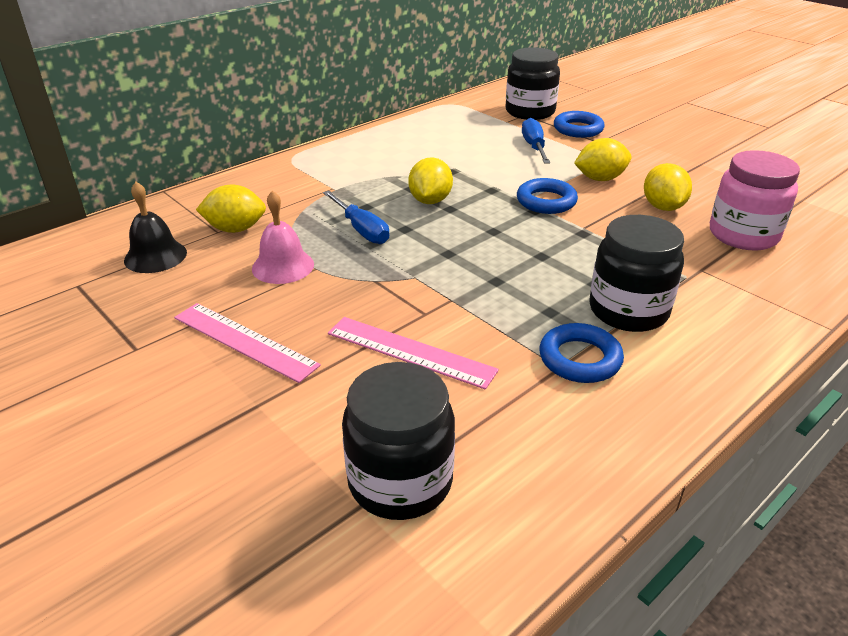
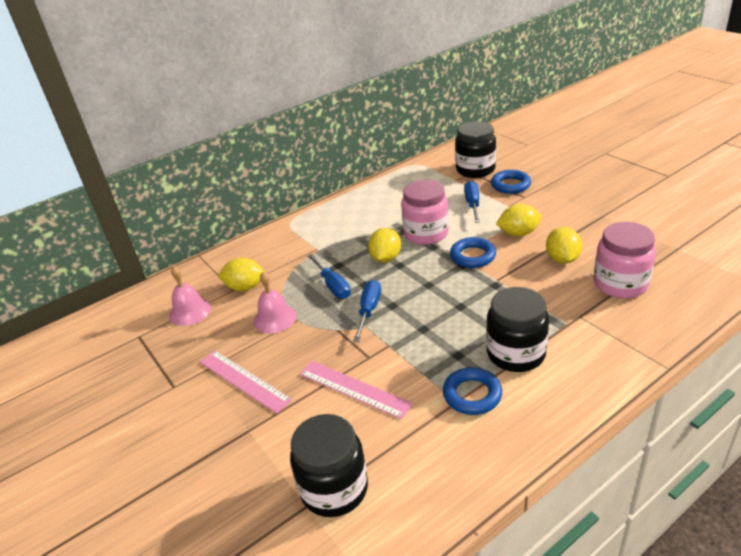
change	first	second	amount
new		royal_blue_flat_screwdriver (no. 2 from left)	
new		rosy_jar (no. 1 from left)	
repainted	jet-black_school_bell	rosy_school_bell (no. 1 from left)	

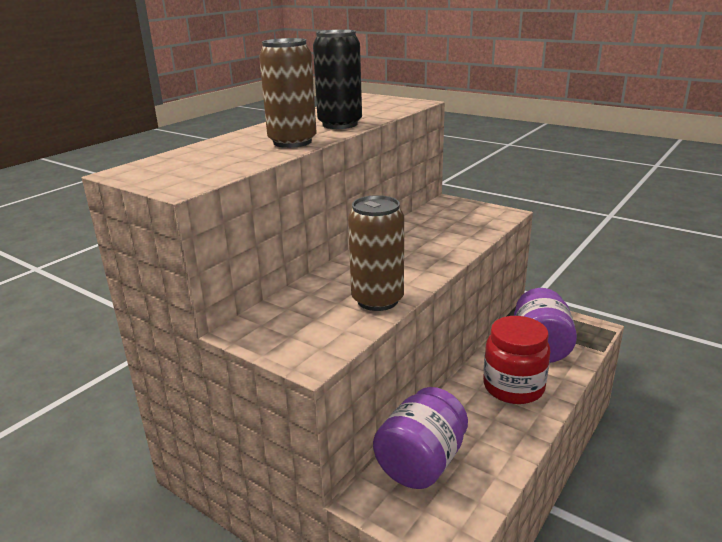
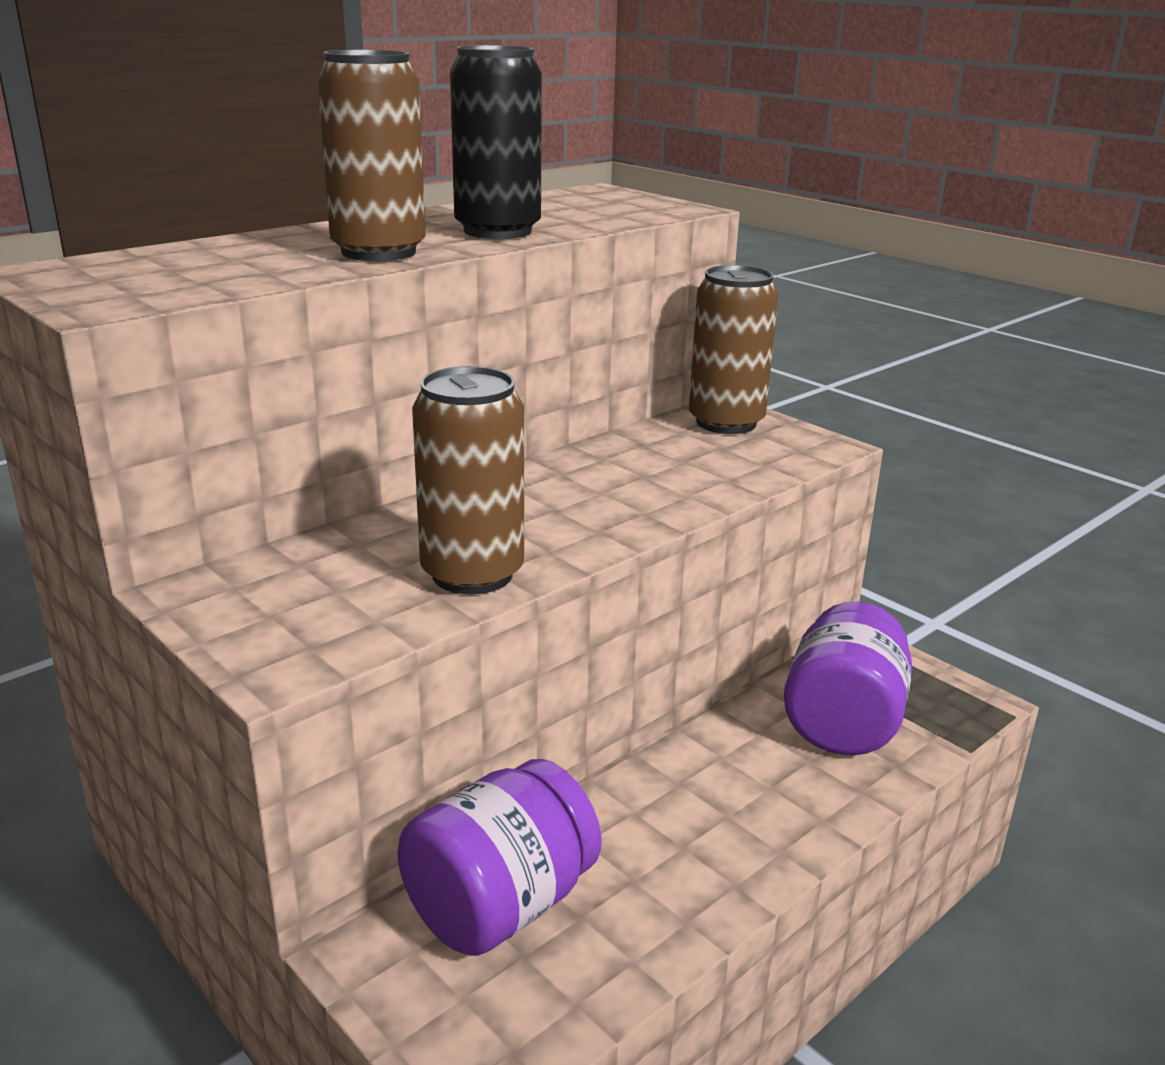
change	first	second	amount
gone	red_jar		
new		brown_soda_can (no. 3 from left)	

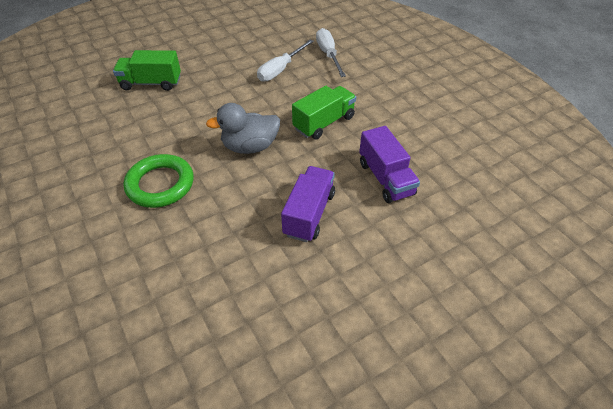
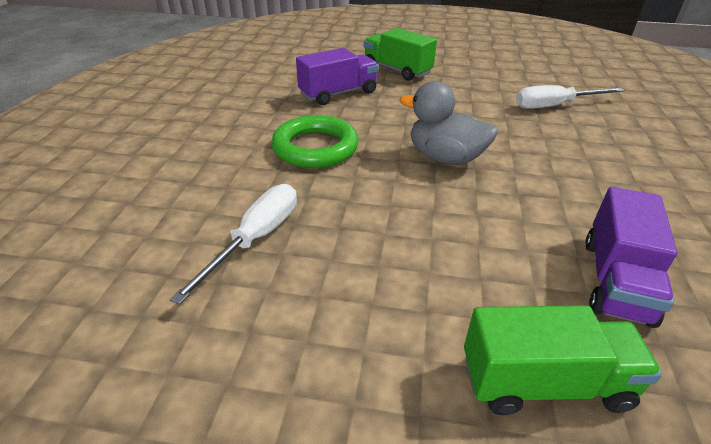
change	first	second	amount
shifted	violet_toy_truck (no. 1 from left)		
shifted	leaf-green_toy_truck (no. 2 from left)		
shifted	pure_white_flat_screwdriver (no. 2 from left in the first image)	pure_white_flat_screwdriver (no. 1 from left)	

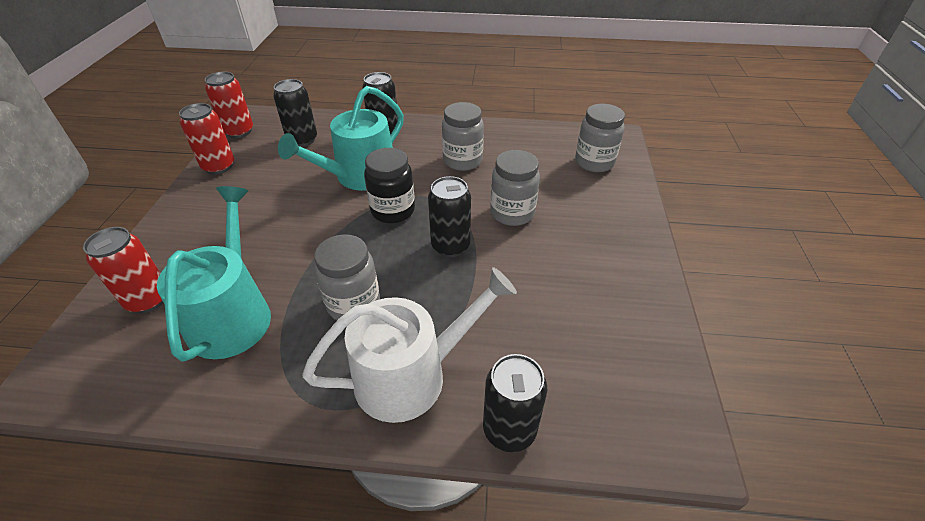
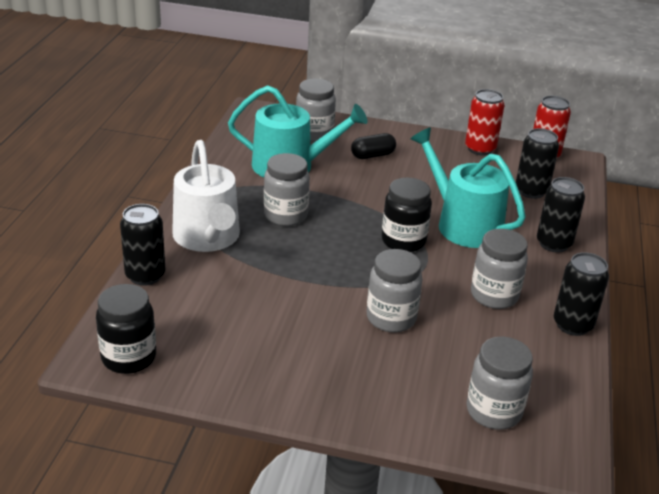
change	first	second	amount
new		jet-black_jar (no. 1 from left)	
new		jet-black_pill	
shifted	jet-black_soda_can (no. 3 from left in the first image)	jet-black_soda_can (no. 4 from left)	
swapped	red_soda_can (no. 1 from left)	gray_jar (no. 2 from left)	

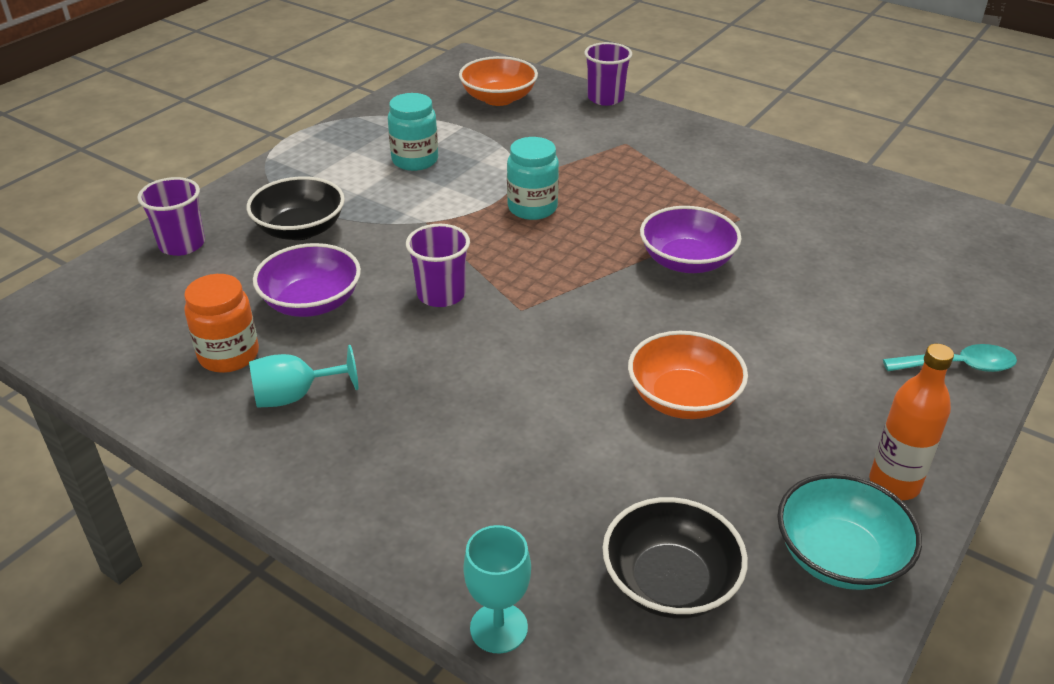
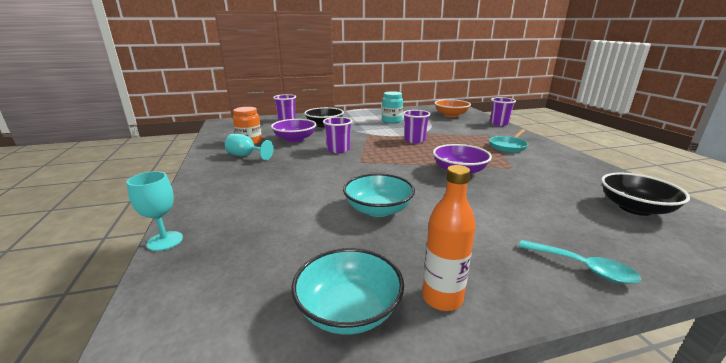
change	first	second	amount
new		teal_frying_pan	
shifted	jet-black_bowl (no. 2 from left)		
swapped	teal_jar (no. 2 from left)	violet_cup (no. 3 from left)	
repainted	orange-coloured_bowl (no. 2 from left)	teal_bowl (no. 2 from left)	

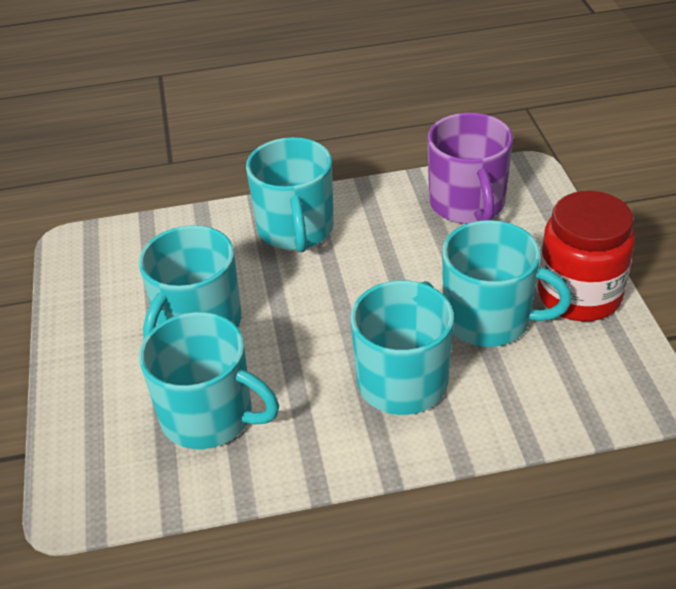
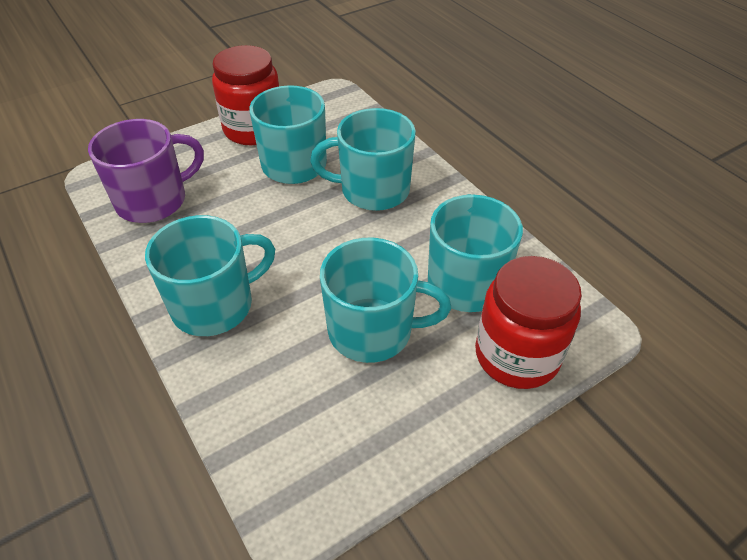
change	first	second	amount
new		red_jar (no. 2 from left)	

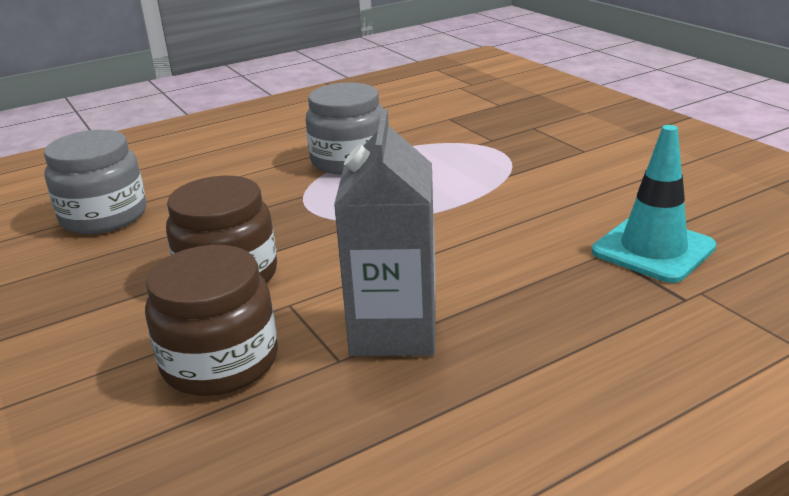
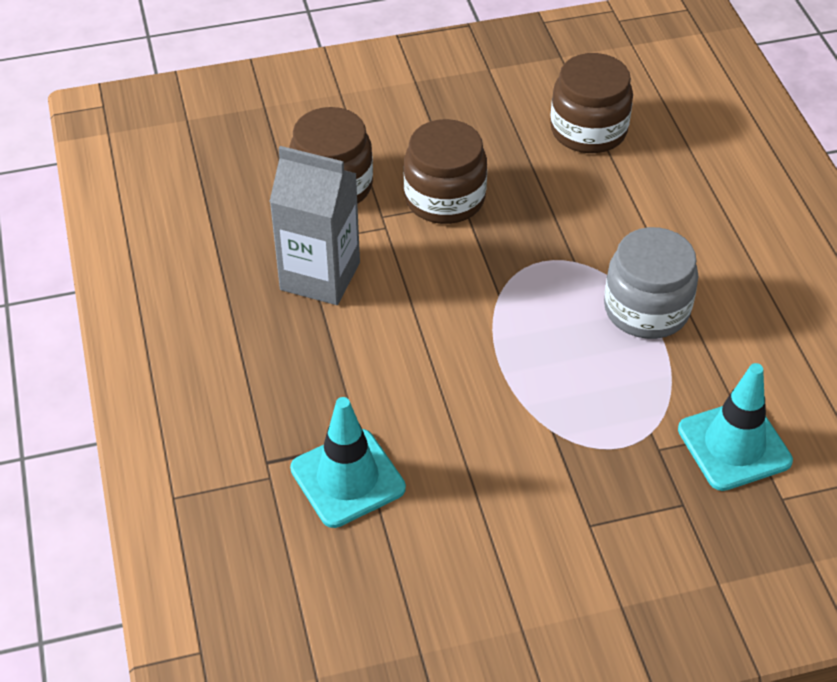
change	first	second	amount
new		teal_safety_cone (no. 2 from left)	
repainted	gray_jar (no. 1 from left)	brown_jar (no. 3 from left)	

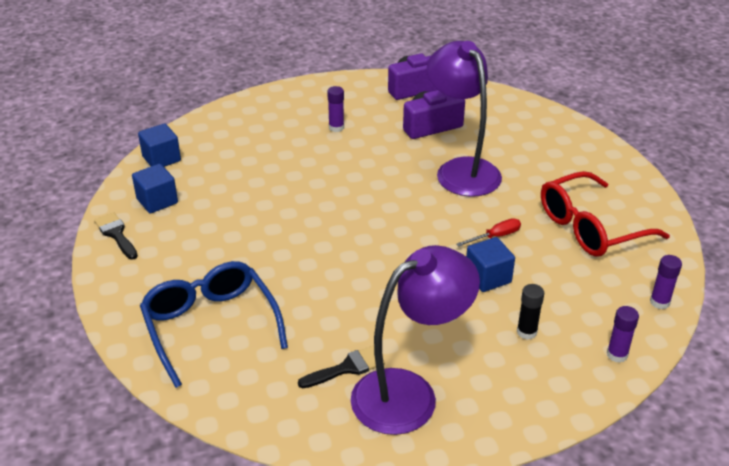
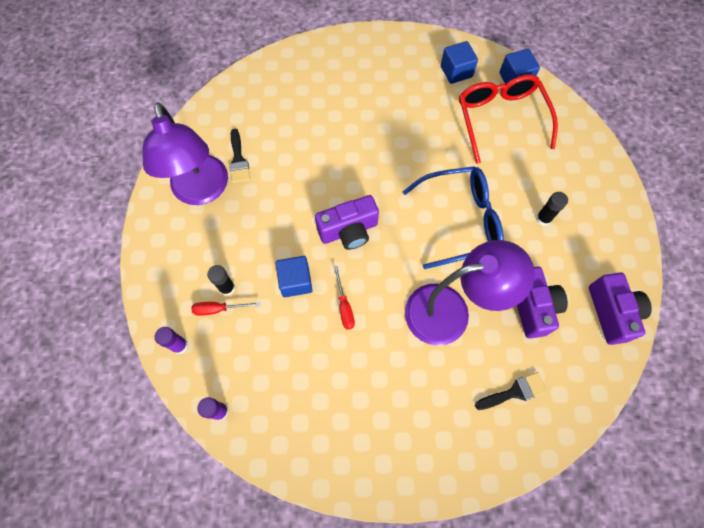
change	first	second	amount
new		red_flat_screwdriver (no. 1 from left)	
new		violet_photo_camera (no. 1 from left)	
shifted	jet-black_paintbrush (no. 1 from left in the first image)	jet-black_paintbrush (no. 2 from left)	
shifted	royal_blue_spectacles		
shifted	red_spectacles		
repainted	violet_glue (no. 1 from left)	jet-black_glue (no. 2 from left)	

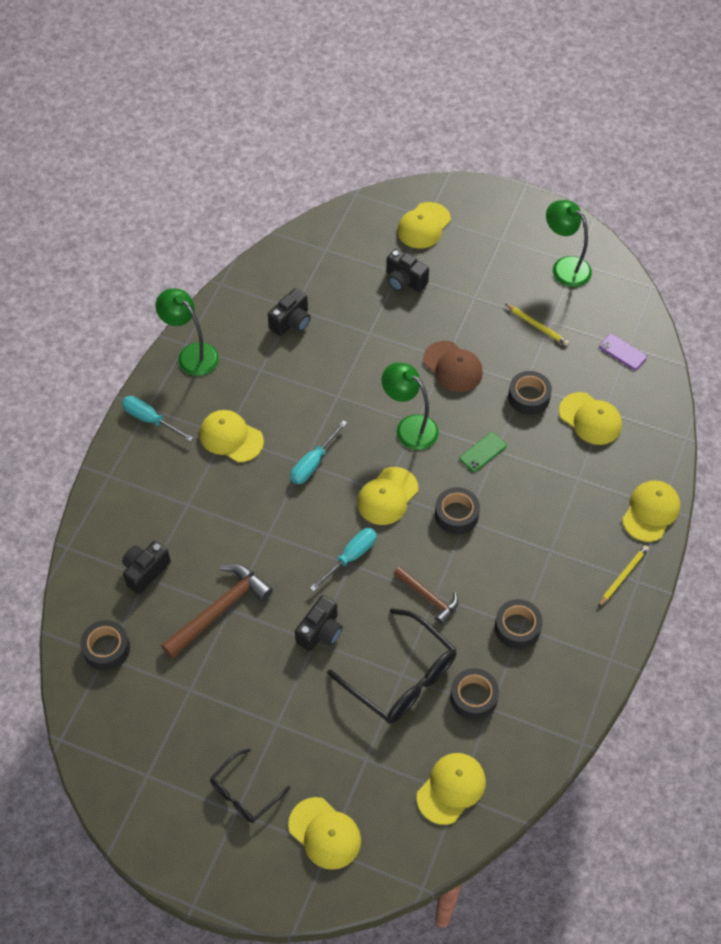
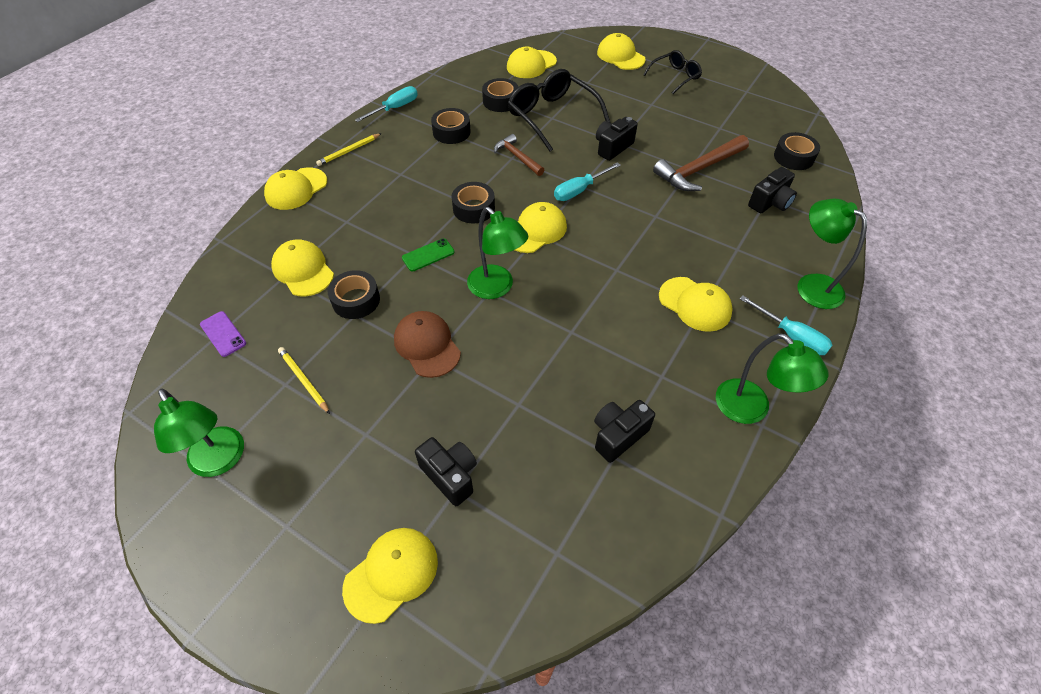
change	first	second	amount
new		leaf-green_lamp (no. 4 from left)	
shifted	teal_flat_screwdriver (no. 2 from left in the first image)	teal_flat_screwdriver (no. 1 from left)	

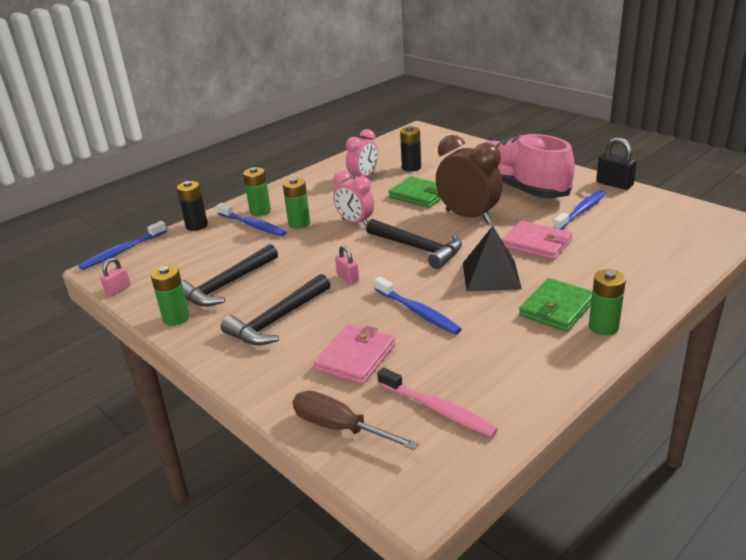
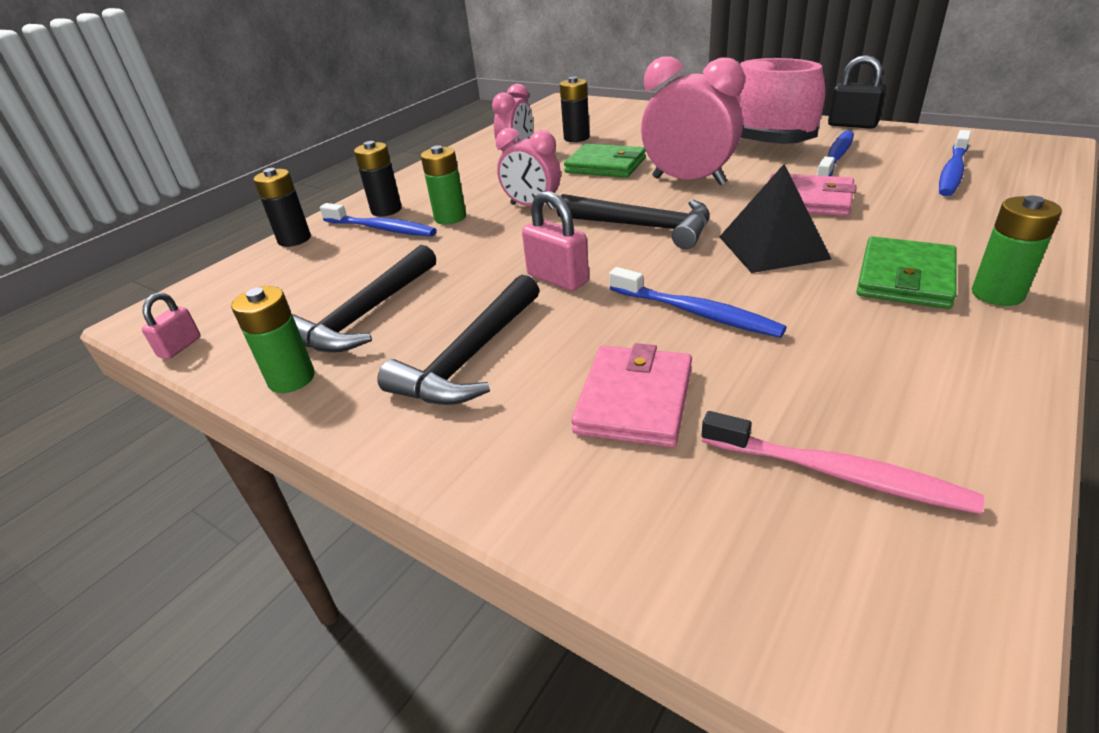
change	first	second	amount
gone	brown_flat_screwdriver		
shifted	royal_blue_toothbrush (no. 1 from left in the first image)	royal_blue_toothbrush (no. 4 from left)	
repainted	leaf-green_power_cell (no. 2 from left)	jet-black_power_cell (no. 2 from left)	
repainted	brown_clock	rosy_clock (no. 3 from left)	
scaled	rosy_lock (no. 2 from left)		x1.59

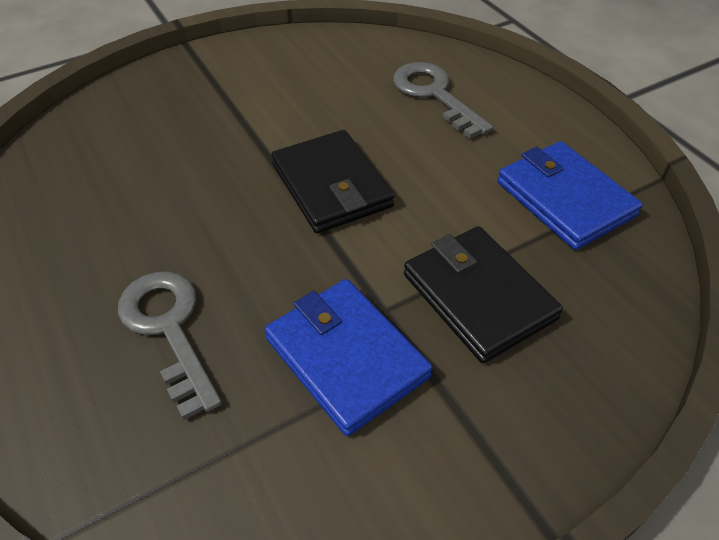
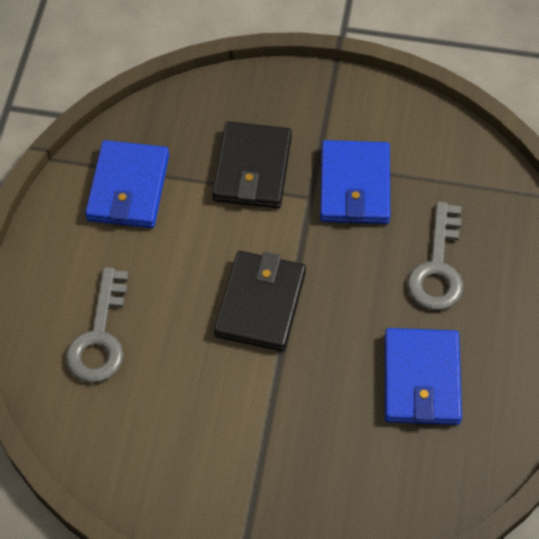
change	first	second	amount
new		royal_blue_wallet (no. 3 from left)	

